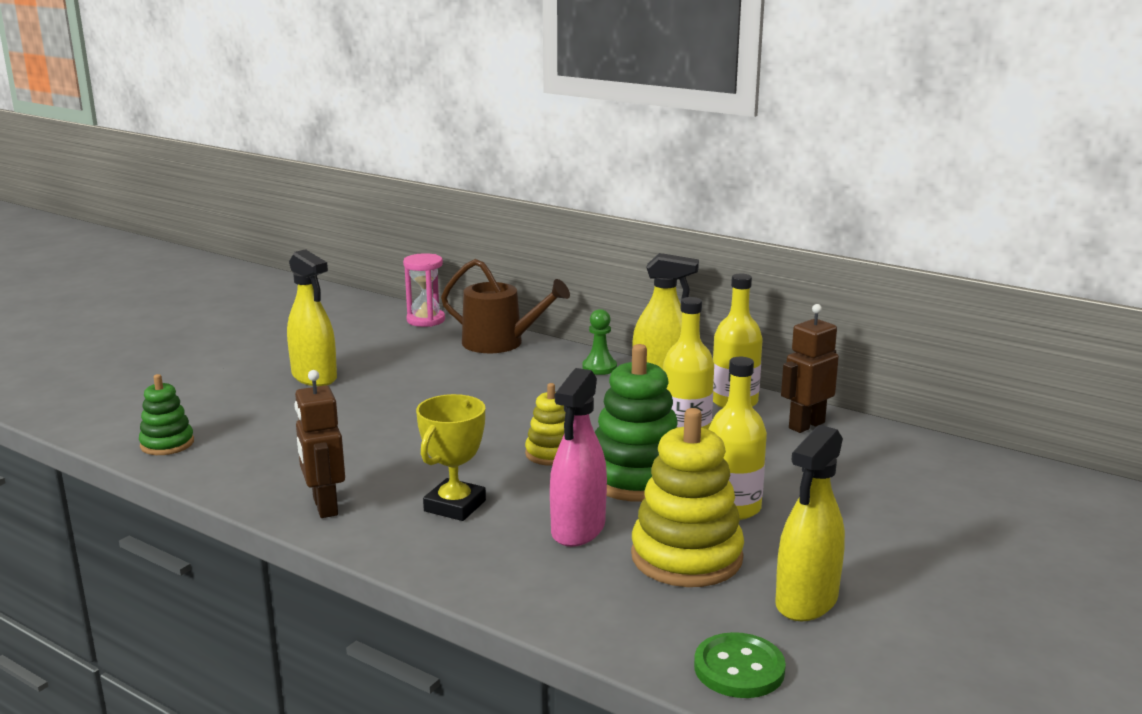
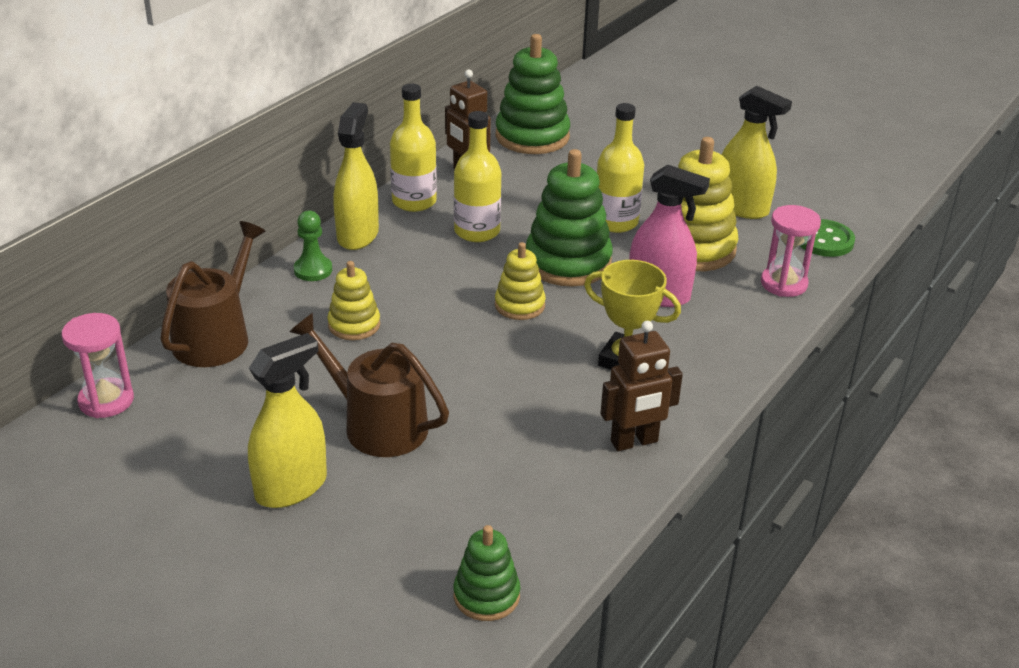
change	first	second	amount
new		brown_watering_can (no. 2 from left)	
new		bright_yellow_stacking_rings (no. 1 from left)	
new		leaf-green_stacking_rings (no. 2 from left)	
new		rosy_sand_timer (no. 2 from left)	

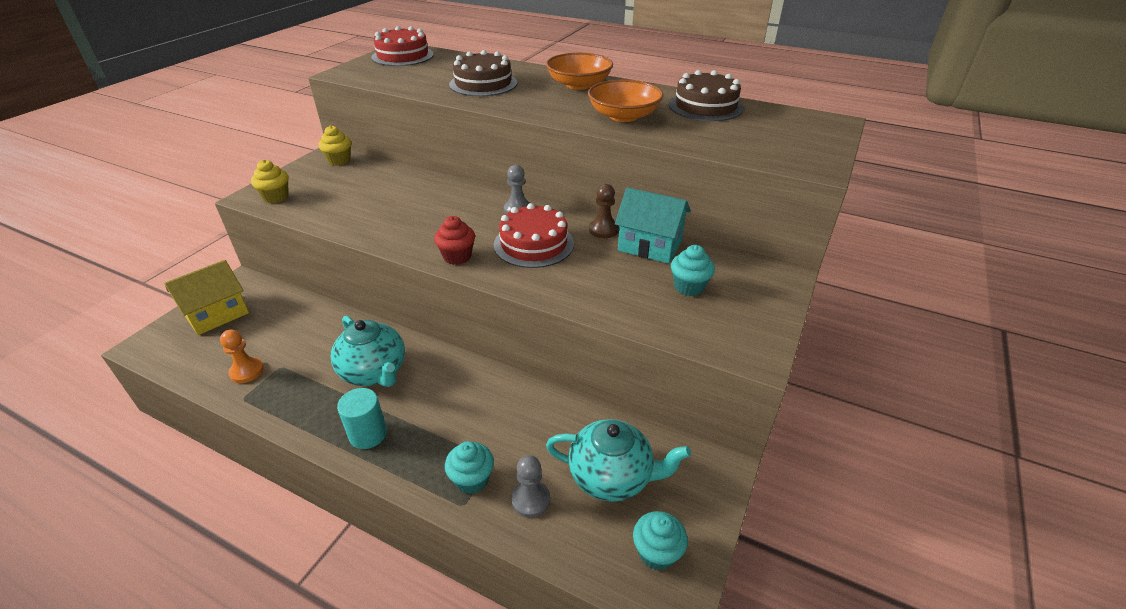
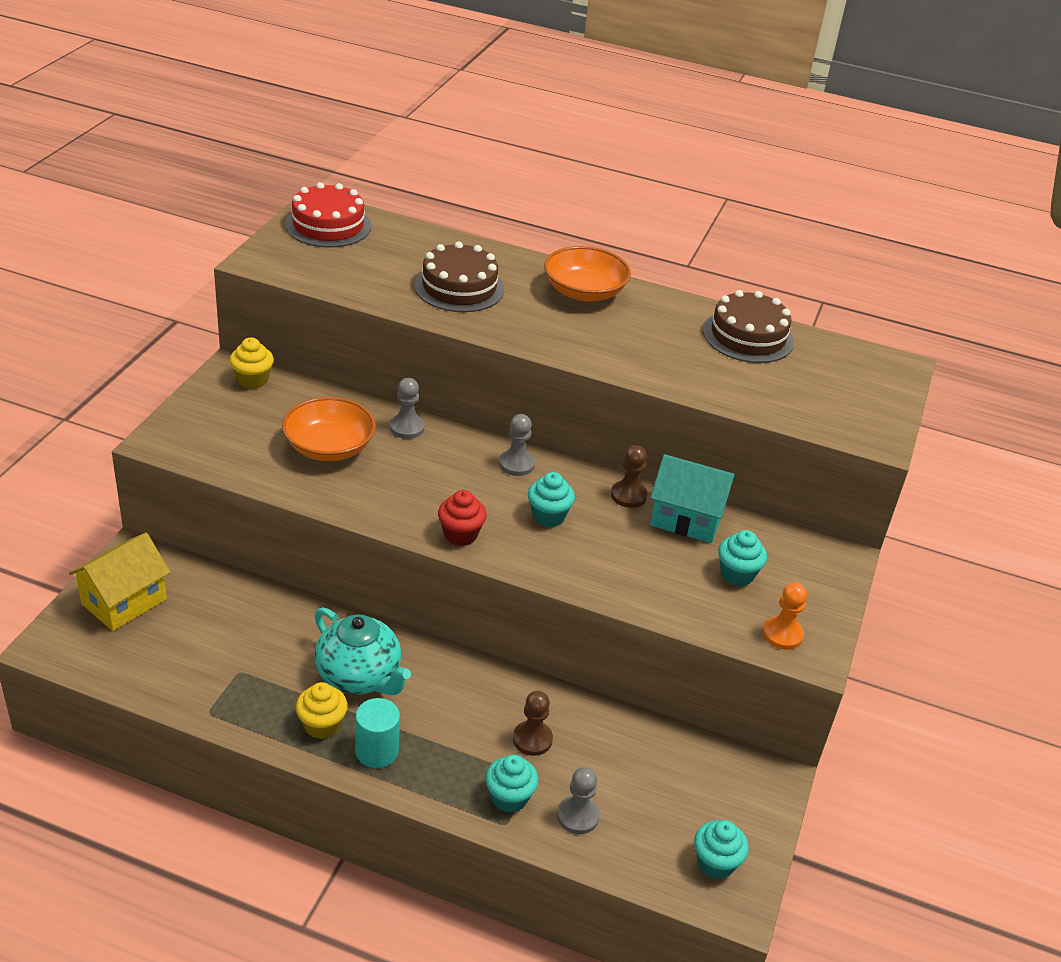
change	first	second	amount
gone	teal_china_teapot (no. 2 from left)		
new		gray_pawn (no. 1 from left)	
new		brown_pawn (no. 1 from left)	
shifted	orange-coloured_pawn		
shifted	bright_yellow_muffin (no. 1 from left in the first image)	bright_yellow_muffin (no. 2 from left)	
shifted	orange-coloured_bowl (no. 2 from left in the first image)	orange-coloured_bowl (no. 1 from left)	
swapped	red_cake (no. 2 from left)	teal_muffin (no. 2 from left)	

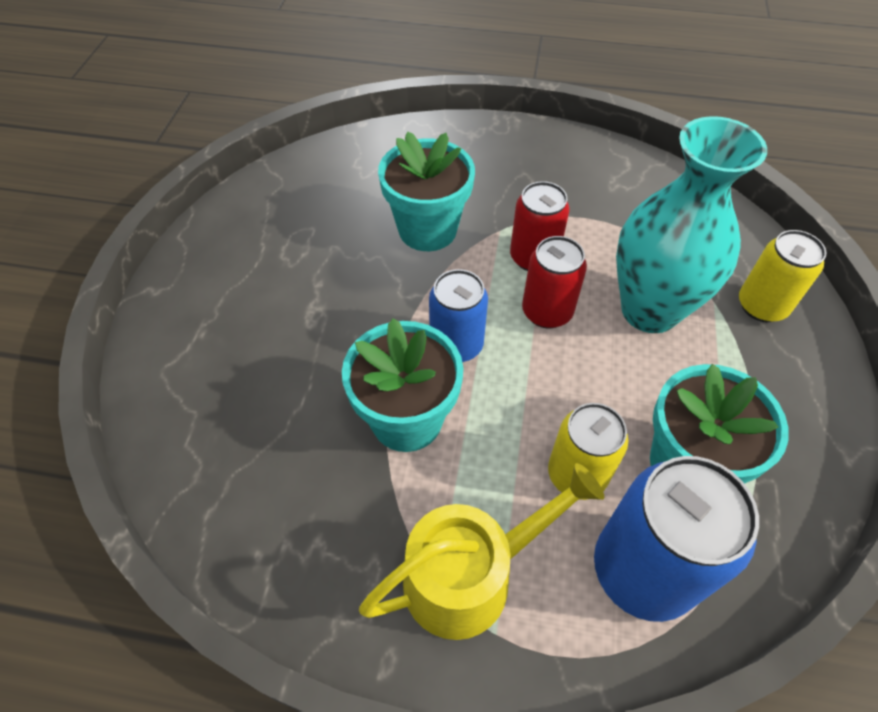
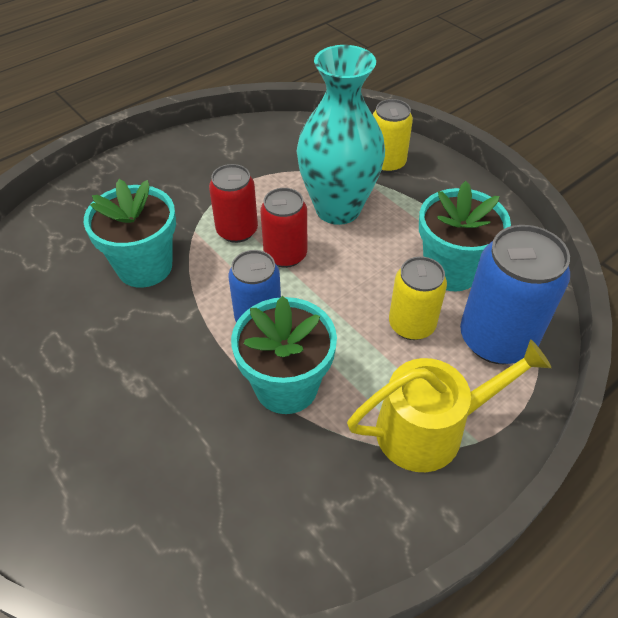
change	first	second	amount
rotated	bright_yellow_watering_can		60 degrees clockwise

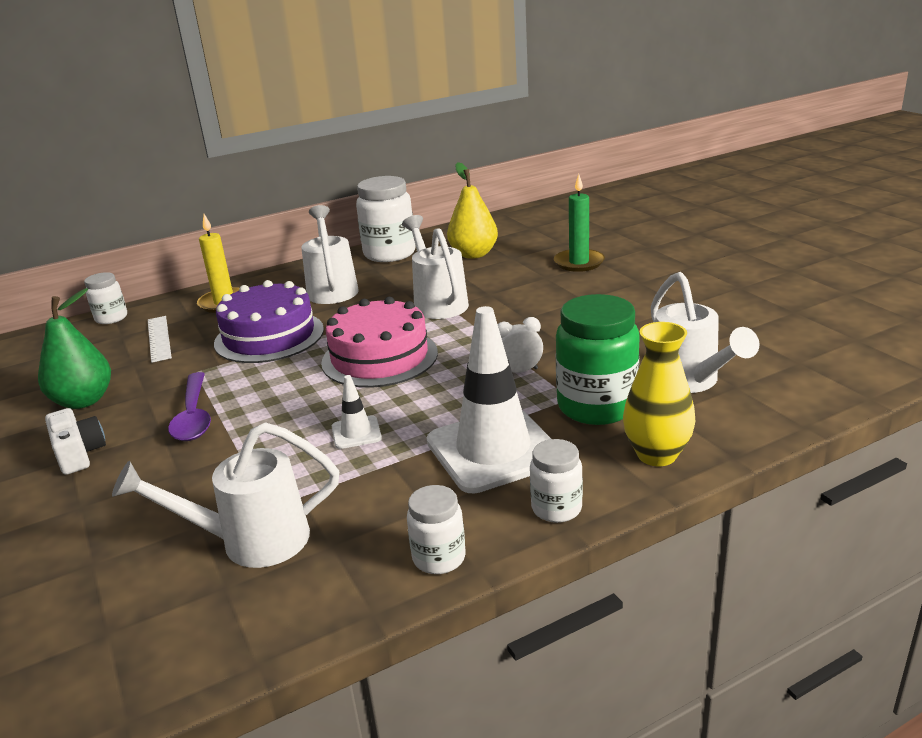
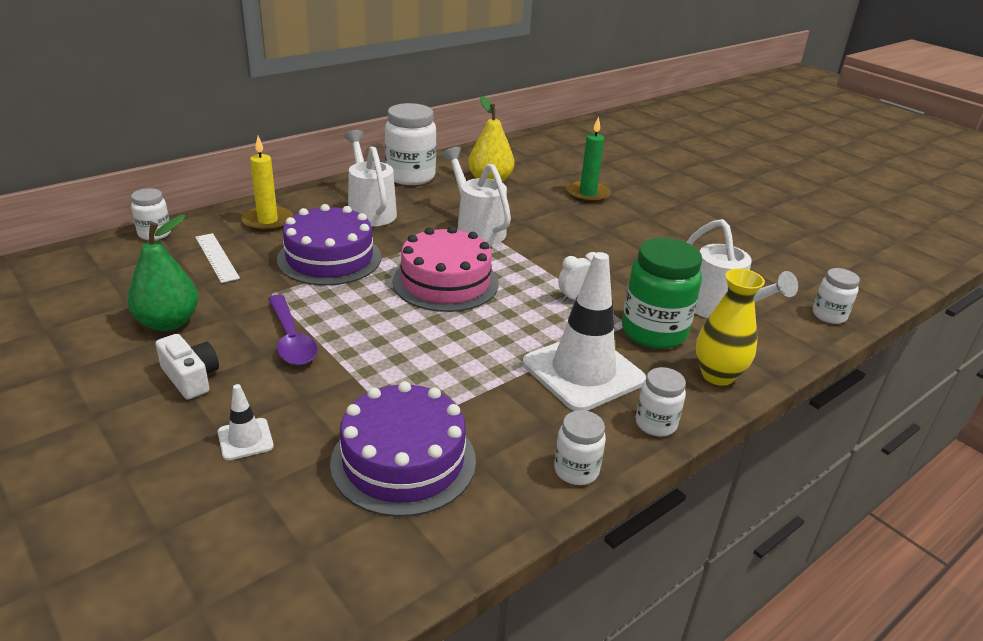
change	first	second	amount
new		pure_white_jar (no. 5 from left)	
shifted	pure_white_safety_cone (no. 1 from left)		
swapped	pure_white_watering_can (no. 1 from left)	violet_cake (no. 2 from left)	

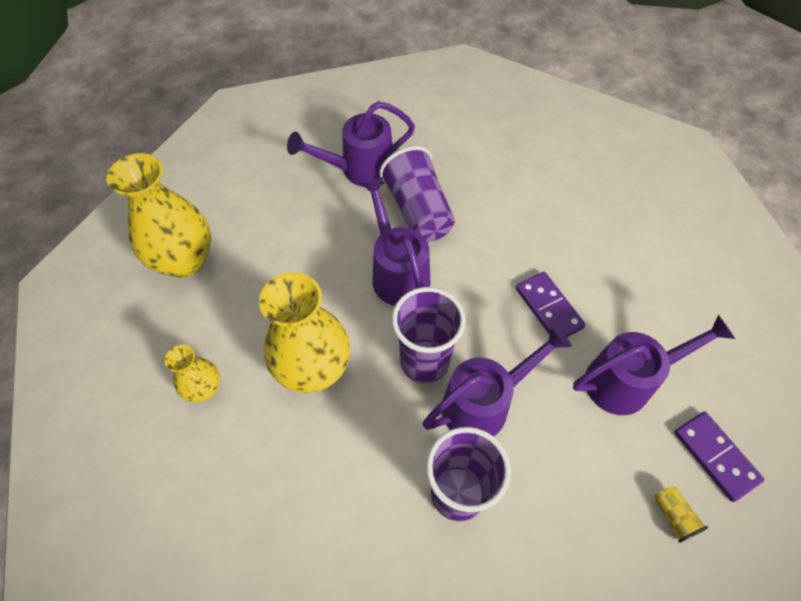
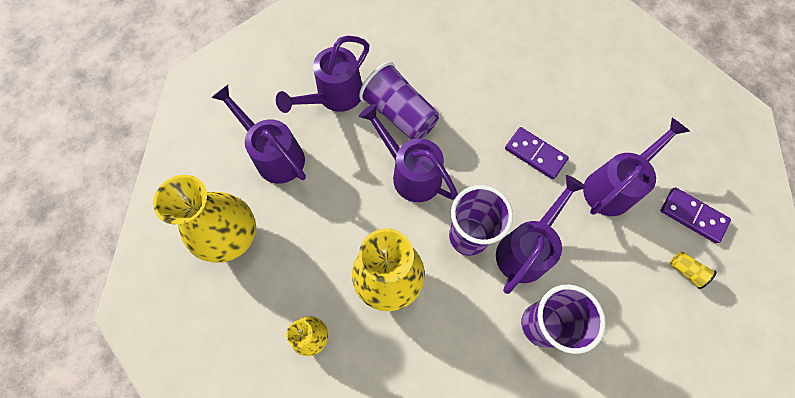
change	first	second	amount
new		violet_watering_can (no. 1 from left)	

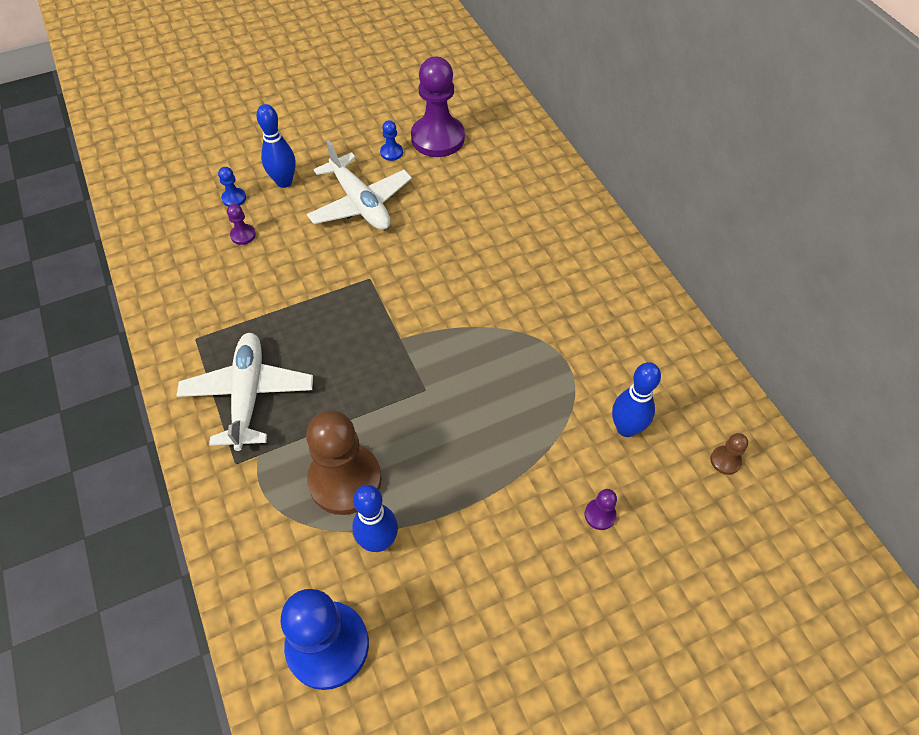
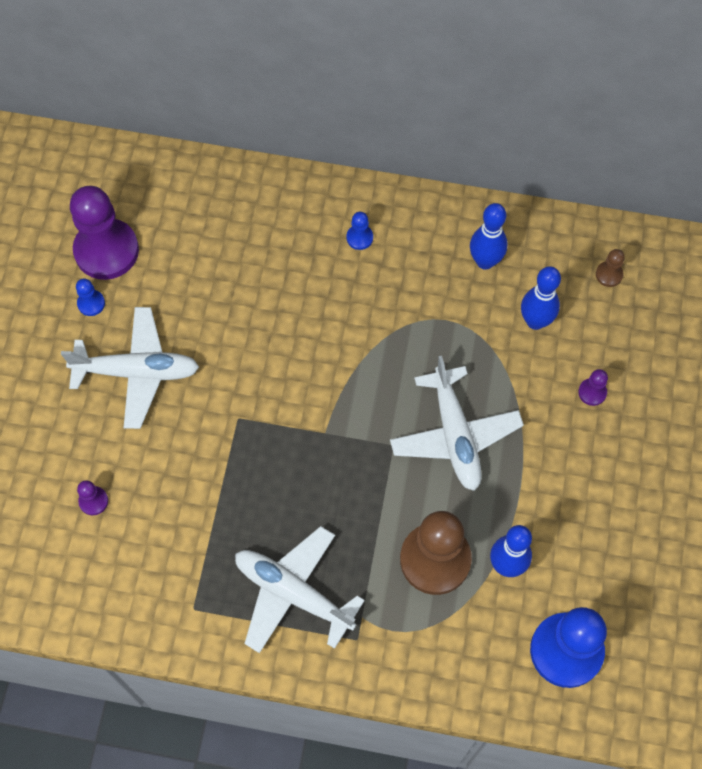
change	first	second	amount
new		pure_white_aeroplane (no. 3 from left)	
shifted	royal_blue_pawn (no. 1 from left in the first image)	royal_blue_pawn (no. 2 from left)	
shifted	royal_blue_skittle (no. 1 from left)		

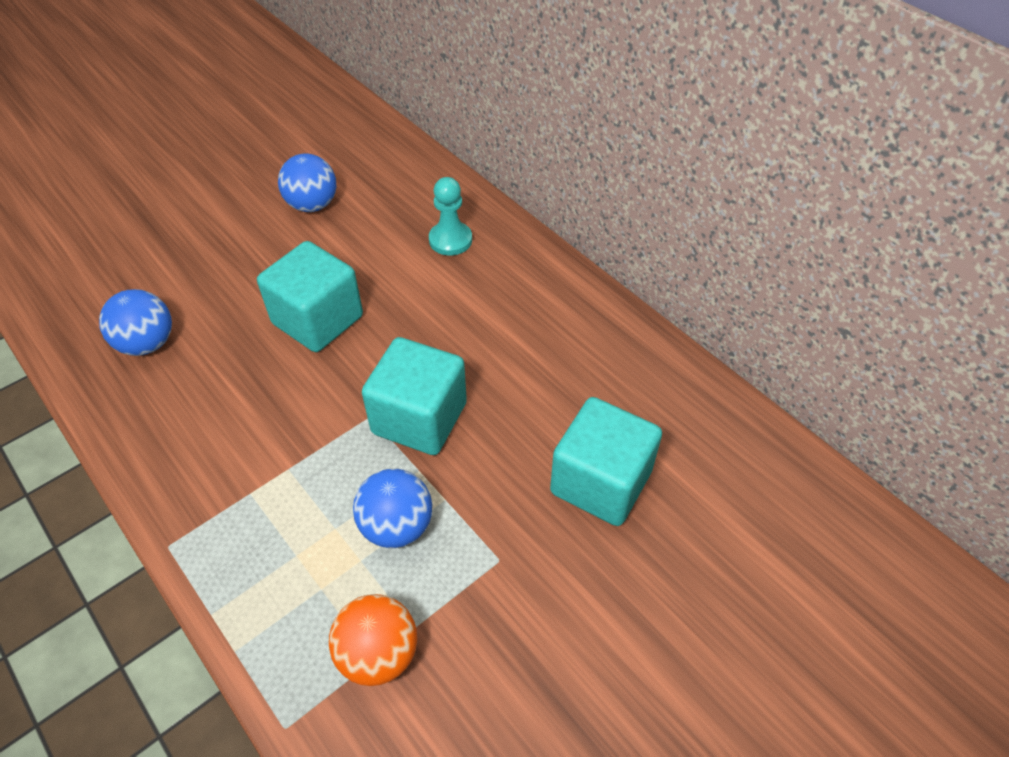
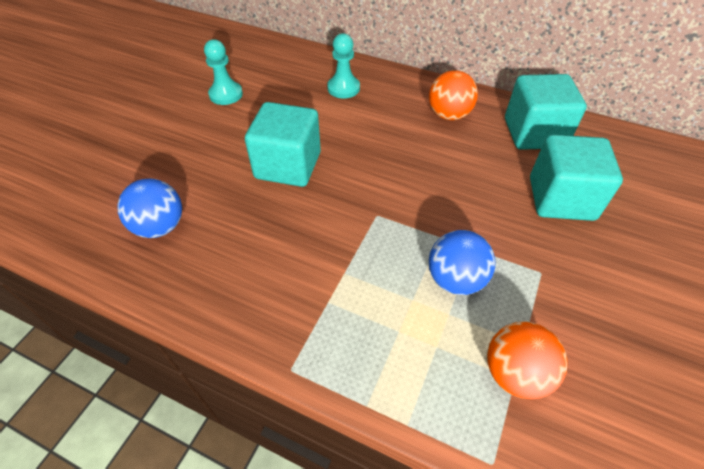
change	first	second	amount
new		orange-coloured_play_ball (no. 1 from left)	
shifted	teal_cube (no. 2 from left)		
swapped	royal_blue_play_ball (no. 2 from left)	teal_pawn (no. 1 from left)	

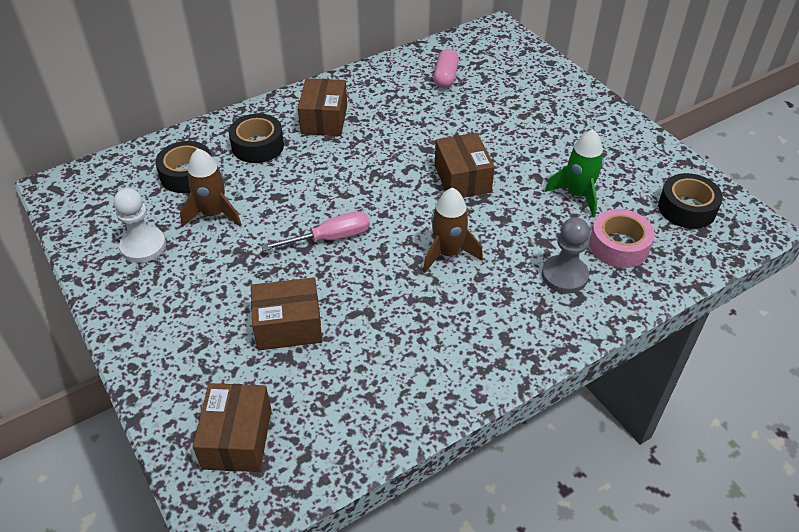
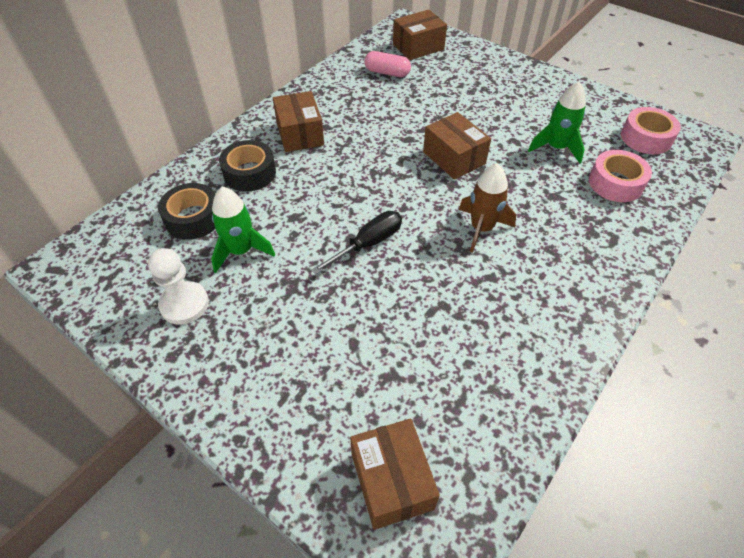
change	first	second	amount
gone	gray_pawn		
shifted	brown_parcel (no. 2 from left in the first image)	brown_parcel (no. 3 from left)	
repainted	brown_rocket (no. 1 from left)	leaf-green_rocket (no. 1 from left)	
repainted	rosy_flat_screwdriver	jet-black_flat_screwdriver	
repainted	jet-black_sticky_tape (no. 3 from left)	rosy_sticky_tape (no. 2 from left)	
rotated	rosy_pill		60 degrees counterclockwise

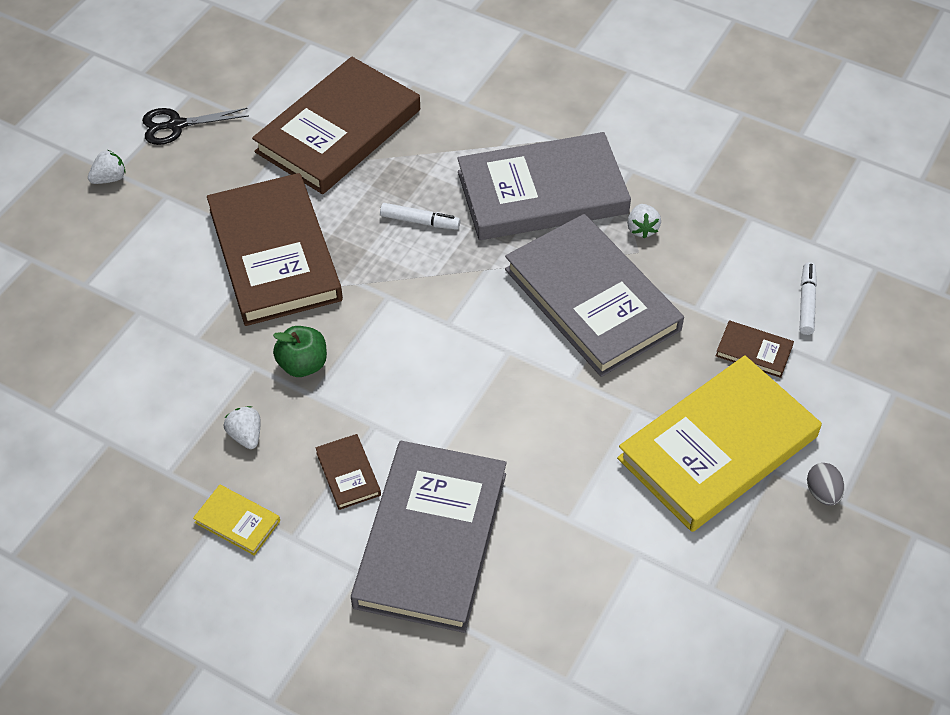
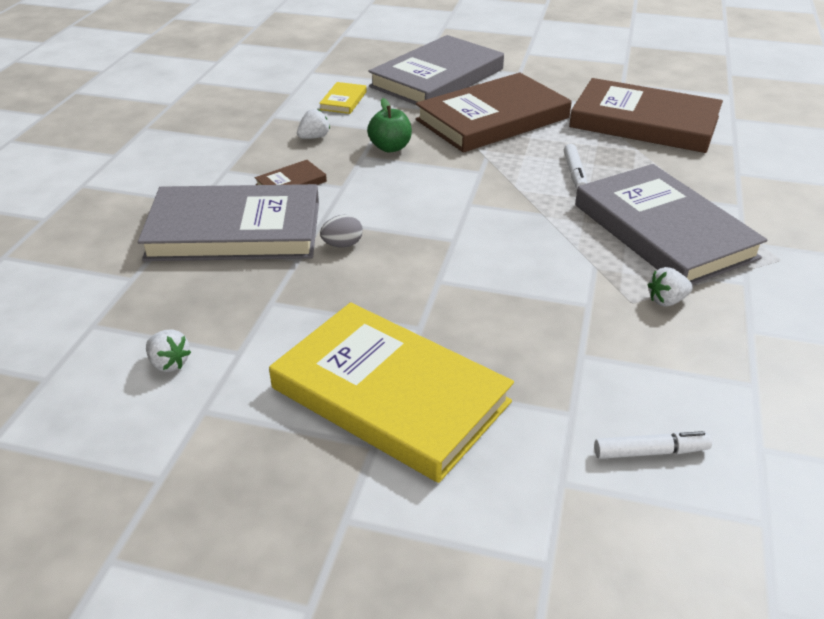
change	first	second	amount
gone	jet-black_pair_of_scissors		
gone	brown_hardcover (no. 4 from left)		
shifted	pure_white_berry (no. 1 from left)		
shifted	bright_yellow_hardcover (no. 1 from left)		
shifted	gray_hardcover (no. 3 from left in the first image)	gray_hardcover (no. 2 from left)	
shifted	gray_toy_egg		

